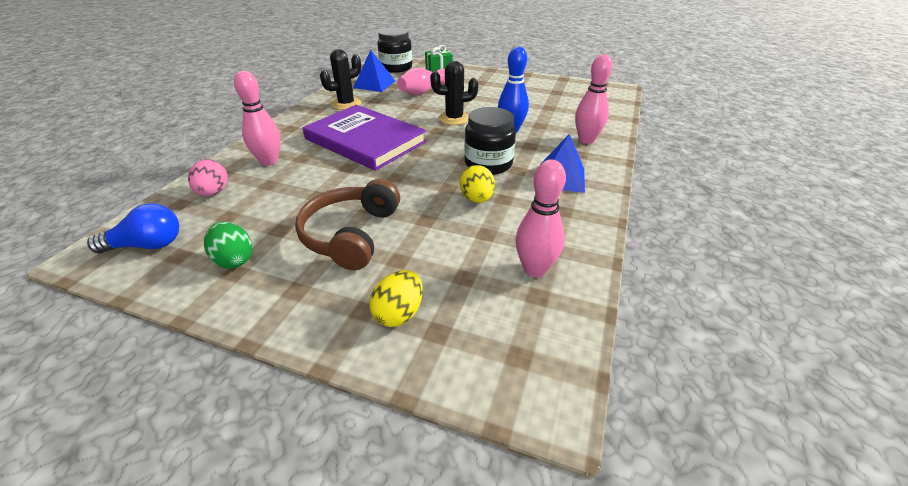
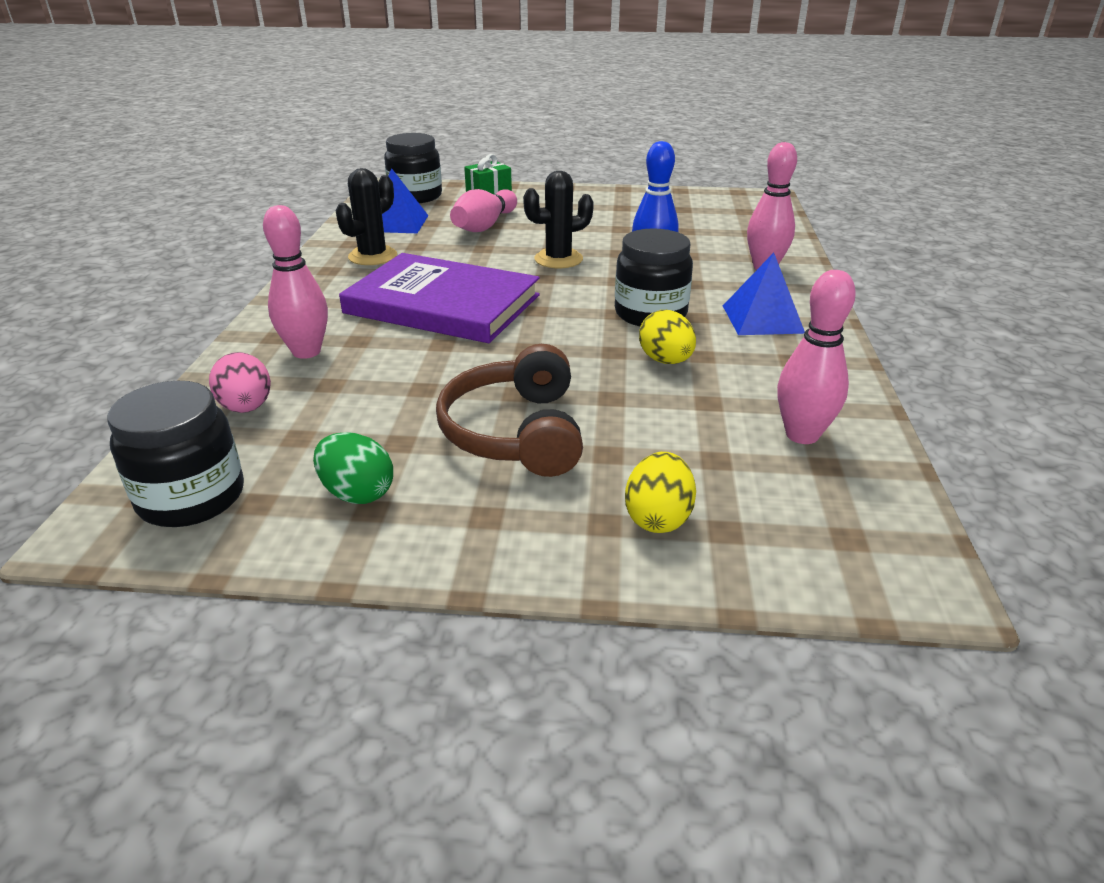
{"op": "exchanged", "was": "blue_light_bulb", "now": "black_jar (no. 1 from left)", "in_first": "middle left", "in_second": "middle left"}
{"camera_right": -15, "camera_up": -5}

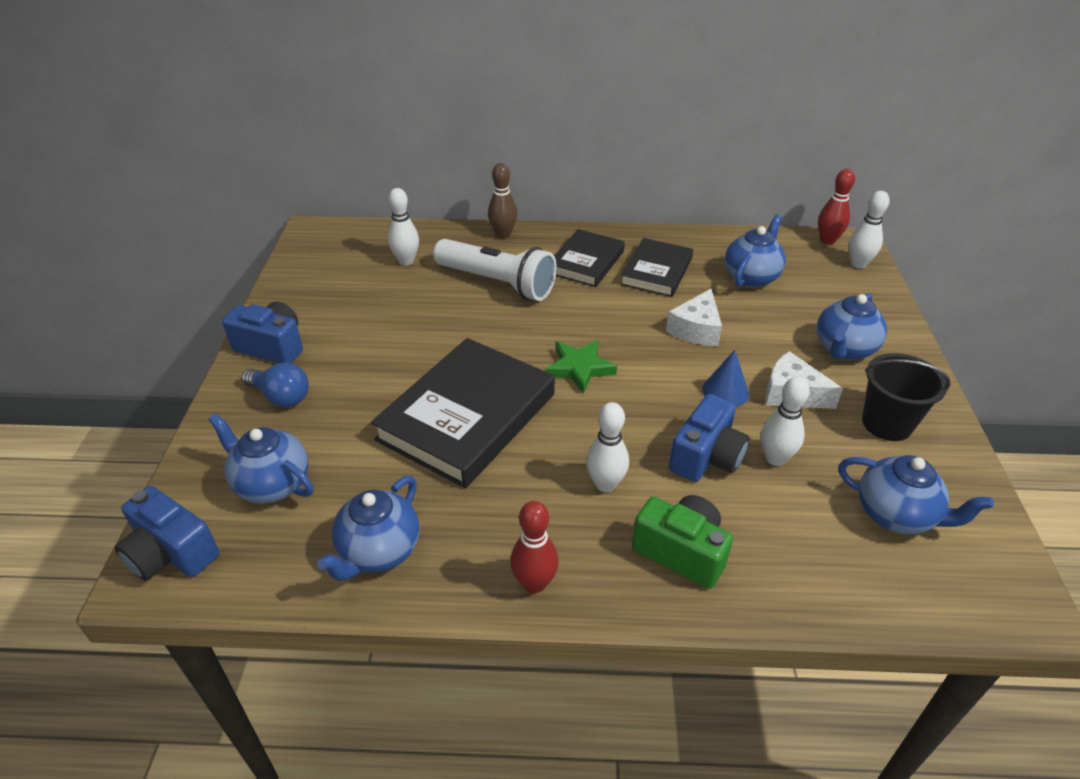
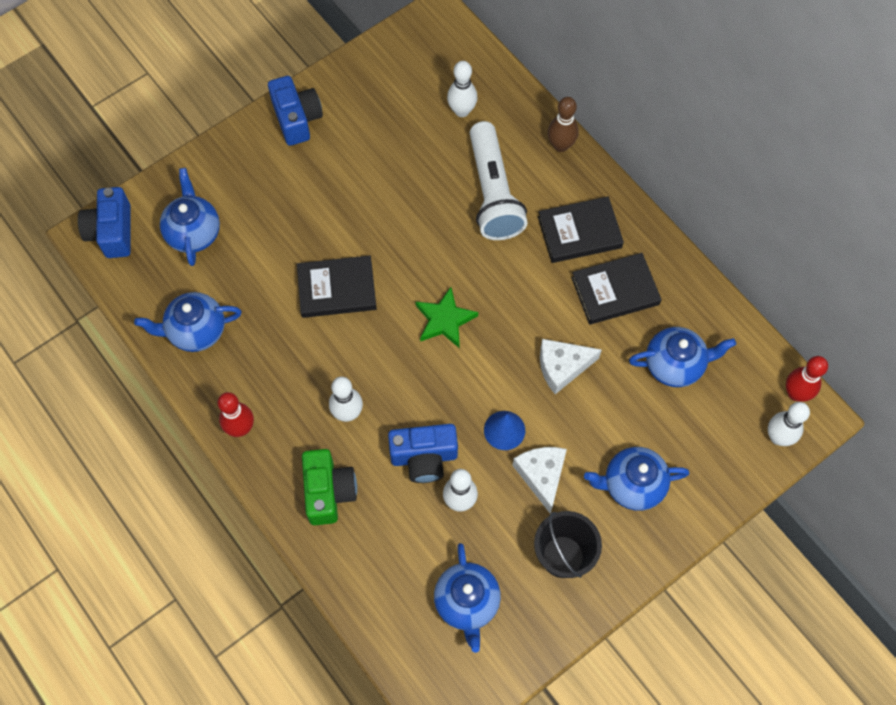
{"op": "size", "was": "black_book (no. 1 from left)", "in_first": "centre", "in_second": "centre", "ratio": 0.59}
{"op": "missing", "was": "blue_light_bulb", "in_first": "middle left"}
{"camera_right": 50, "camera_up": 25}

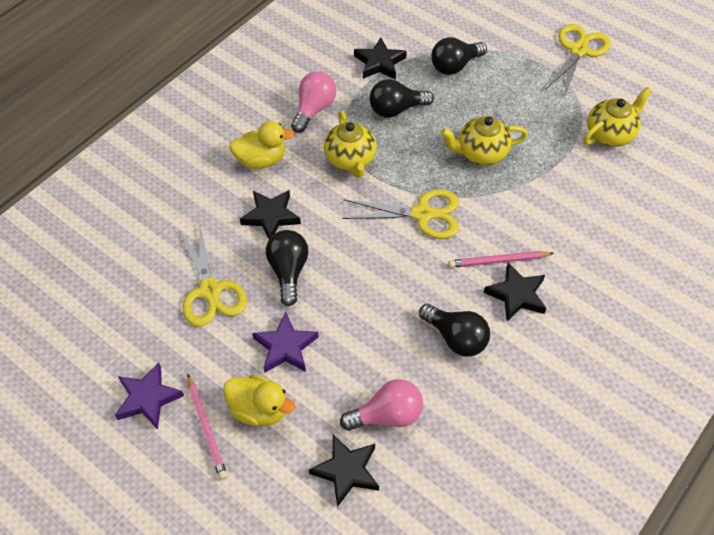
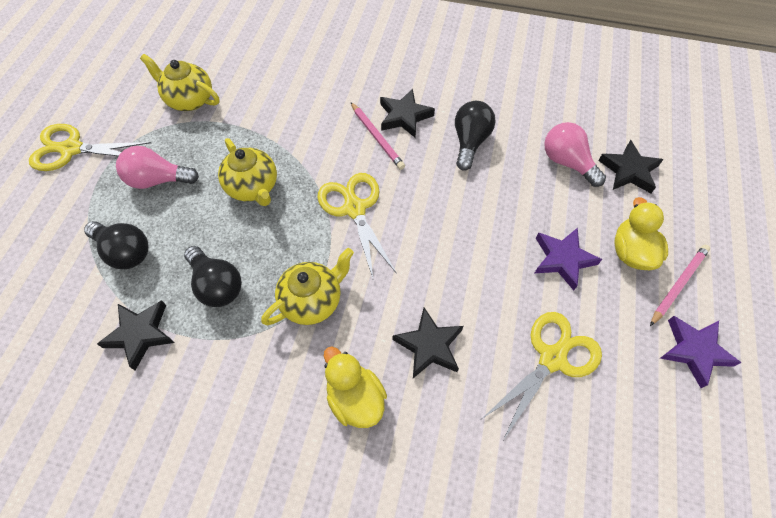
{"op": "relocated", "was": "pink_light_bulb (no. 1 from left)", "in_first": "top centre", "in_second": "top left"}
{"op": "missing", "was": "black_light_bulb (no. 1 from left)", "in_first": "centre"}
{"camera_right": -115, "camera_up": 5}

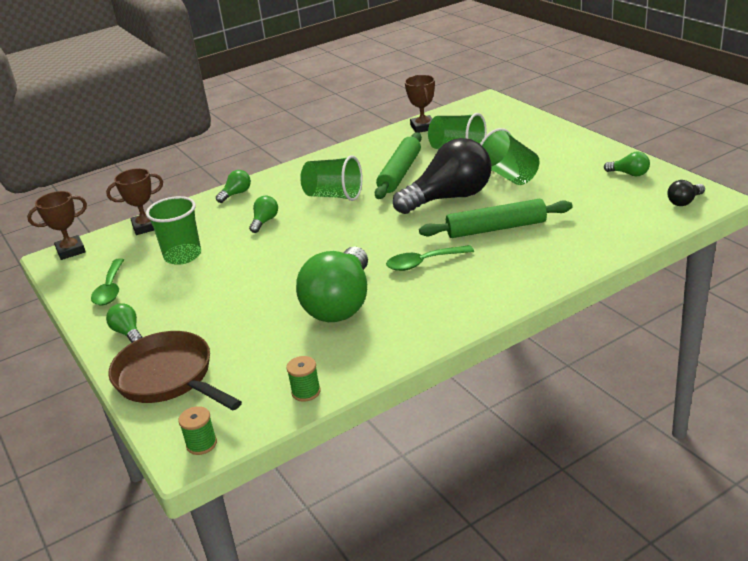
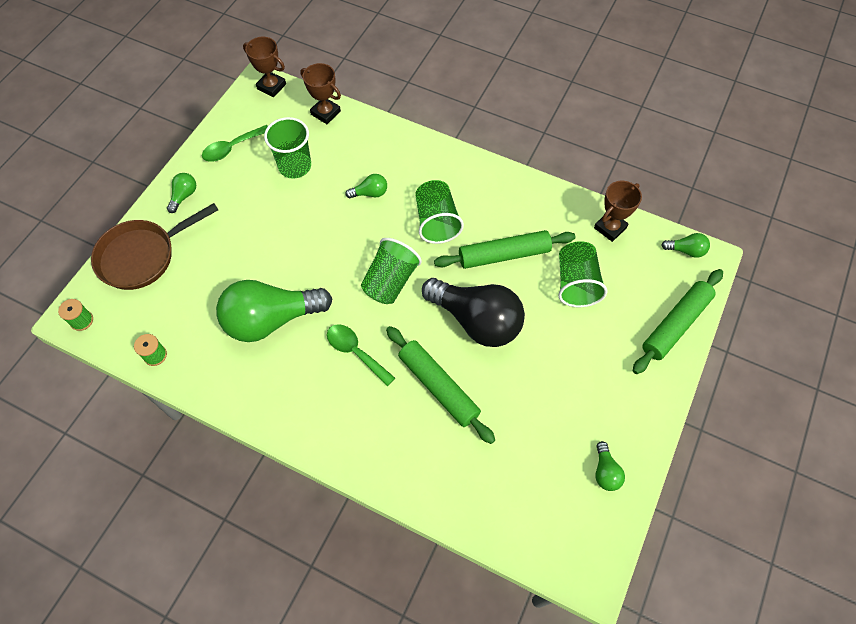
{"op": "spun", "was": "brown_pan", "in_first": "middle left", "in_second": "middle left", "clockwise": -135}
{"op": "relocated", "was": "green_cup (no. 4 from left in the first image)", "now": "green_cup (no. 2 from left)", "in_first": "top right", "in_second": "centre"}
{"op": "appeared", "now": "green_rolling_pin (no. 3 from left)", "in_second": "middle right"}
{"op": "relocated", "was": "green_light_bulb (no. 2 from left in the first image)", "now": "green_light_bulb (no. 5 from left)", "in_first": "top left", "in_second": "middle right"}
{"op": "missing", "was": "black_light_bulb (no. 2 from left)", "in_first": "middle right"}
{"camera_right": 55, "camera_up": 30}

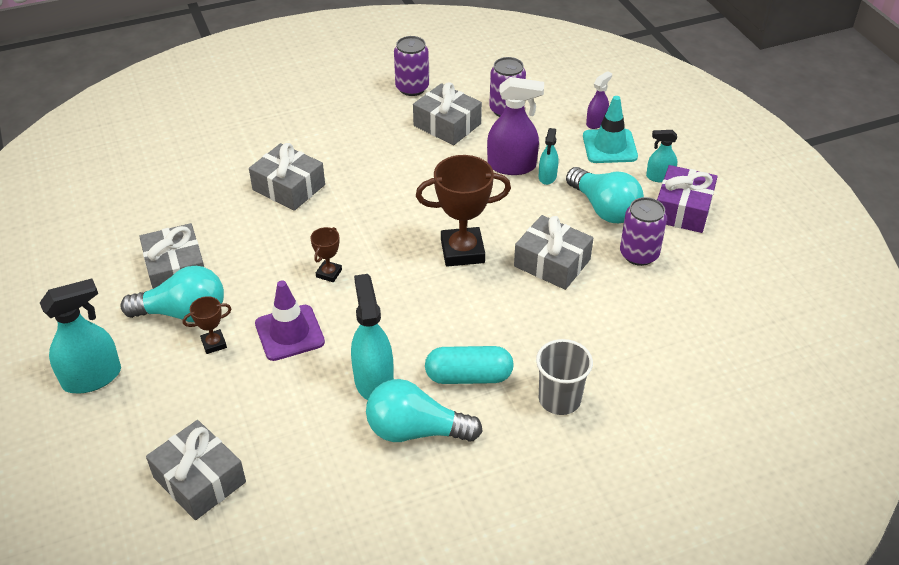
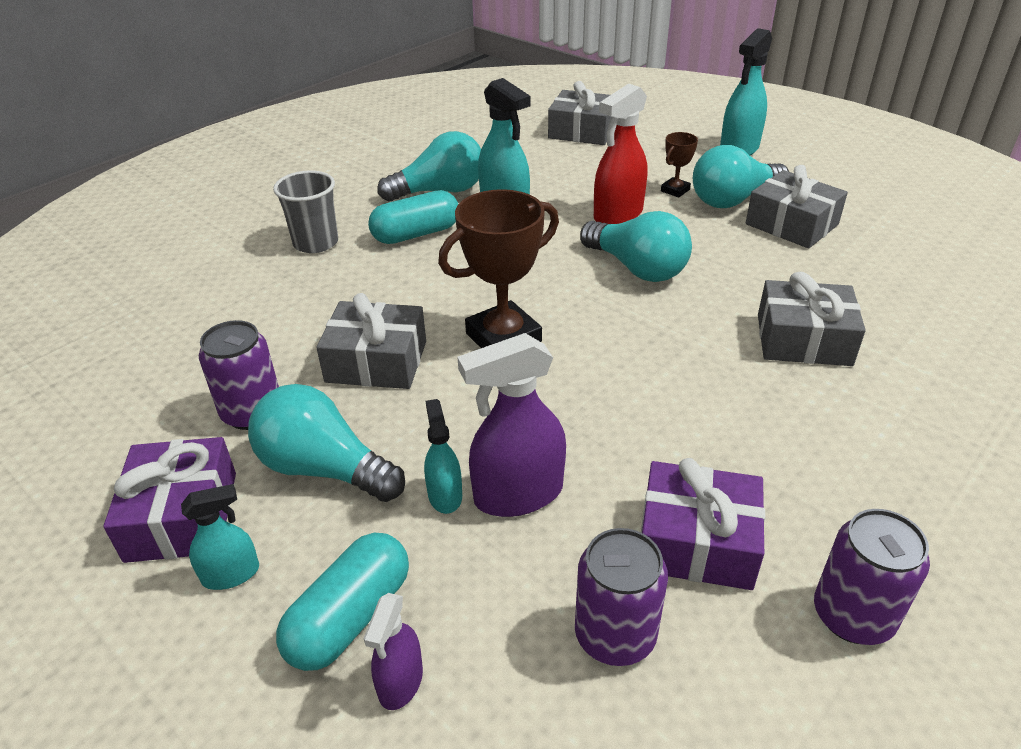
{"op": "exchanged", "was": "turquoise_traffic_cone", "now": "turquoise_capsule (no. 1 from left)", "in_first": "top right", "in_second": "bottom centre"}
{"op": "exchanged", "was": "brown_trophy (no. 2 from left)", "now": "turquoise_light_bulb (no. 3 from left)", "in_first": "centre", "in_second": "top centre"}
{"op": "exchanged", "was": "purple_traffic_cone", "now": "red_spray_bottle", "in_first": "middle left", "in_second": "top centre"}
{"op": "colour", "was": "grey_gift (no. 4 from left)", "now": "purple_gift (no. 2 from left)", "in_first": "top centre", "in_second": "bottom right"}
{"camera_right": 155, "camera_up": -5}

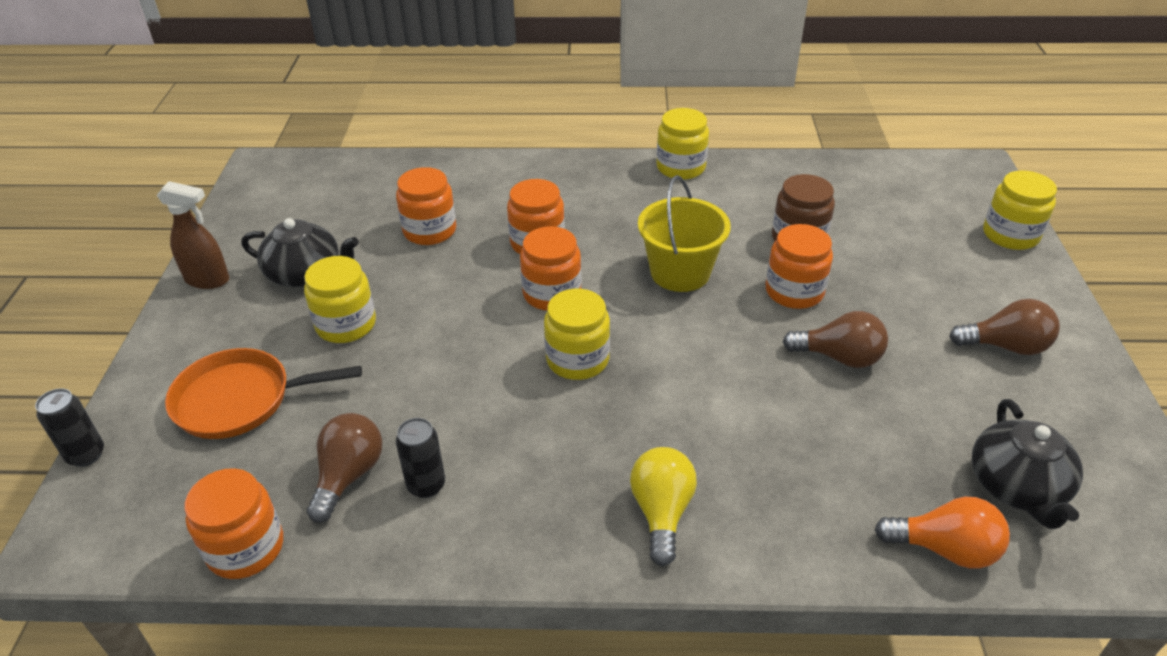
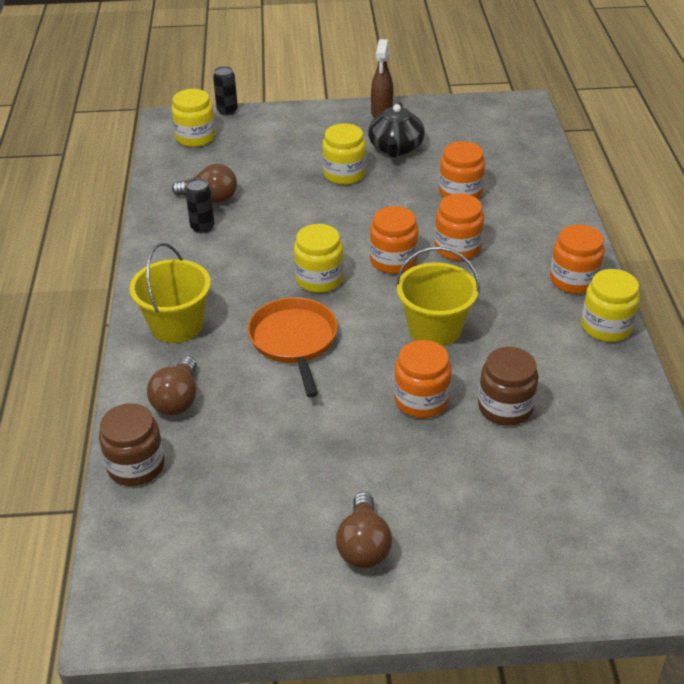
{"op": "exchanged", "was": "orange_light_bulb", "now": "brown_jar (no. 1 from left)", "in_first": "bottom right", "in_second": "middle left"}
{"op": "exchanged", "was": "yellow_light_bulb", "now": "yellow_bucket (no. 1 from left)", "in_first": "bottom centre", "in_second": "middle left"}
{"op": "relocated", "was": "brown_light_bulb (no. 2 from left in the first image)", "now": "brown_light_bulb (no. 1 from left)", "in_first": "middle right", "in_second": "middle left"}
{"op": "relocated", "was": "yellow_jar (no. 4 from left in the first image)", "now": "yellow_jar (no. 1 from left)", "in_first": "top right", "in_second": "top left"}
{"op": "relocated", "was": "orange_pan", "in_first": "middle left", "in_second": "centre"}
{"op": "relocated", "was": "orange_jar (no. 1 from left in the first image)", "now": "orange_jar (no. 5 from left)", "in_first": "bottom left", "in_second": "middle right"}
{"op": "missing", "was": "black_teapot (no. 2 from left)", "in_first": "bottom right"}
{"camera_right": 85, "camera_up": 0}

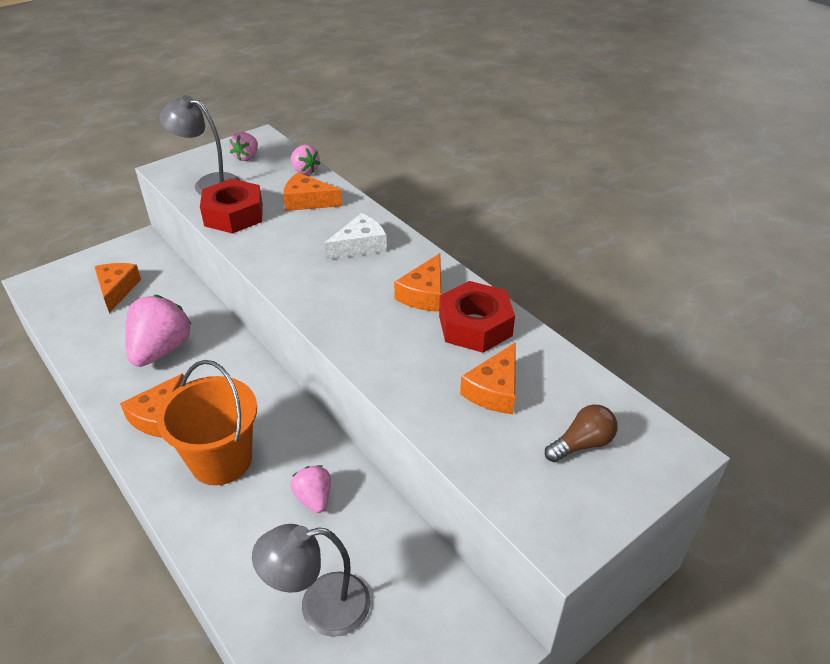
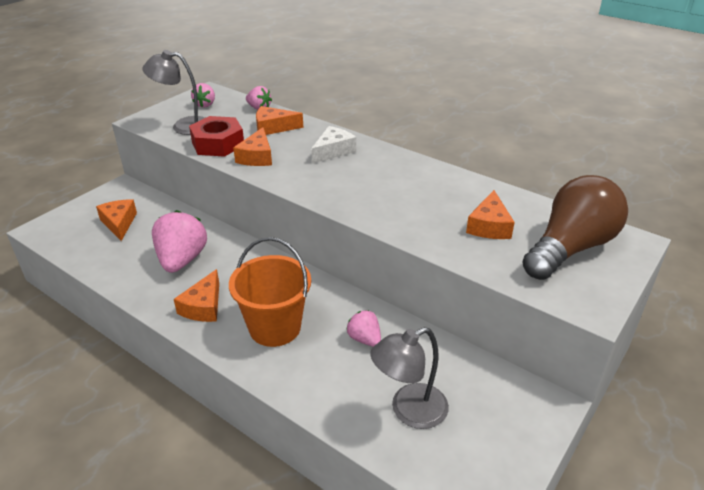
{"op": "relocated", "was": "orange_cheese (no. 4 from left in the first image)", "now": "orange_cheese (no. 3 from left)", "in_first": "centre", "in_second": "top centre"}
{"op": "size", "was": "brown_light_bulb", "in_first": "middle right", "in_second": "middle right", "ratio": 2.21}
{"op": "missing", "was": "red_nut (no. 2 from left)", "in_first": "centre"}
{"camera_right": -15, "camera_up": -5}

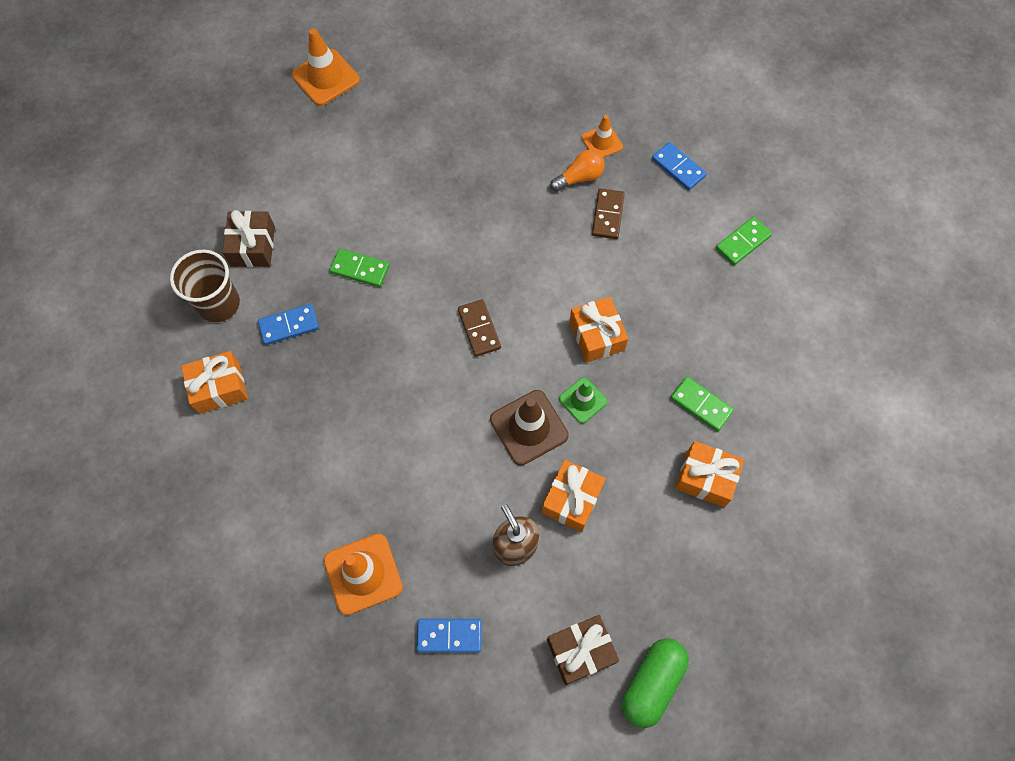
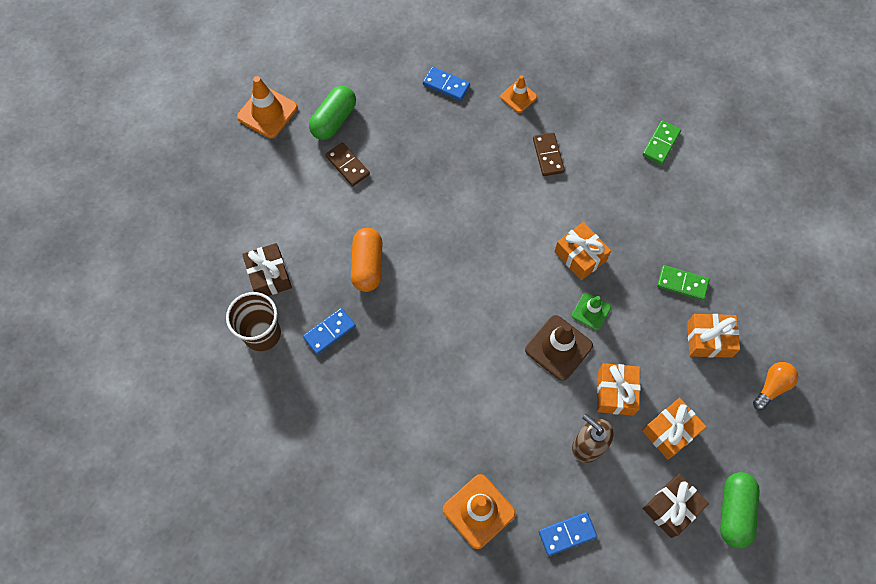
{"op": "appeared", "now": "green_capsule (no. 1 from left)", "in_second": "top centre"}
{"op": "relocated", "was": "brown_domino (no. 1 from left)", "in_first": "centre", "in_second": "top centre"}
{"op": "exchanged", "was": "green_domino (no. 1 from left)", "now": "orange_capsule", "in_first": "centre", "in_second": "centre"}
{"op": "relocated", "was": "blue_domino (no. 3 from left in the first image)", "now": "blue_domino (no. 2 from left)", "in_first": "top right", "in_second": "top centre"}
{"op": "relocated", "was": "orange_gift (no. 1 from left in the first image)", "now": "orange_gift (no. 3 from left)", "in_first": "middle left", "in_second": "bottom right"}
{"op": "relocated", "was": "orange_light_bulb", "in_first": "top centre", "in_second": "middle right"}
{"camera_right": -20, "camera_up": 0}

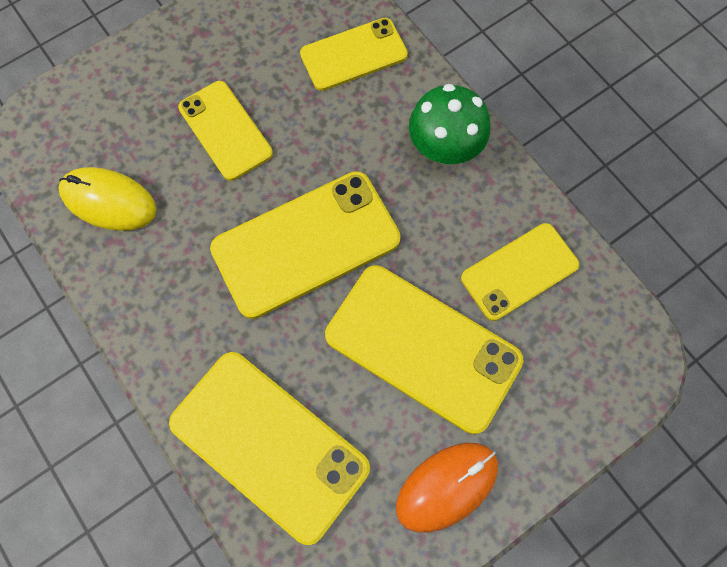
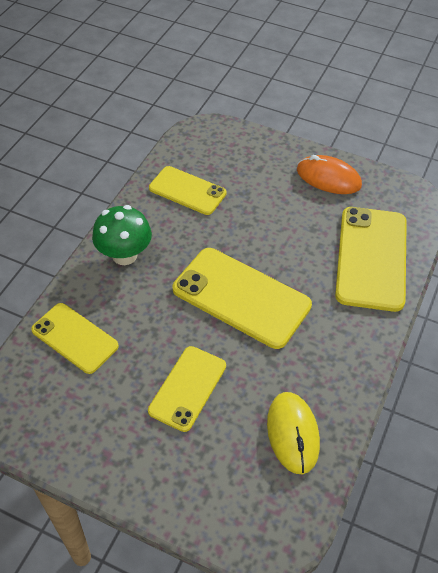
{"op": "missing", "was": "yellow_phone (no. 5 from left)", "in_first": "centre"}
{"camera_right": -120, "camera_up": -20}

